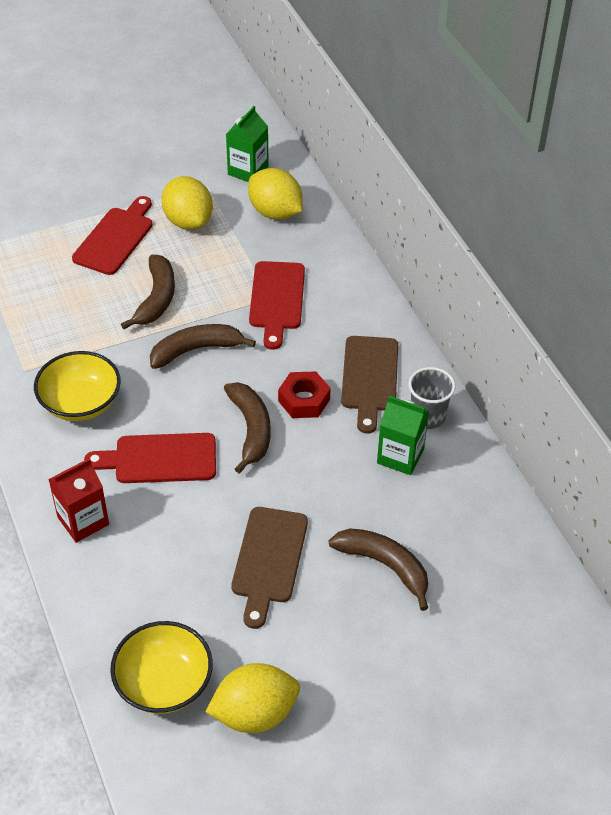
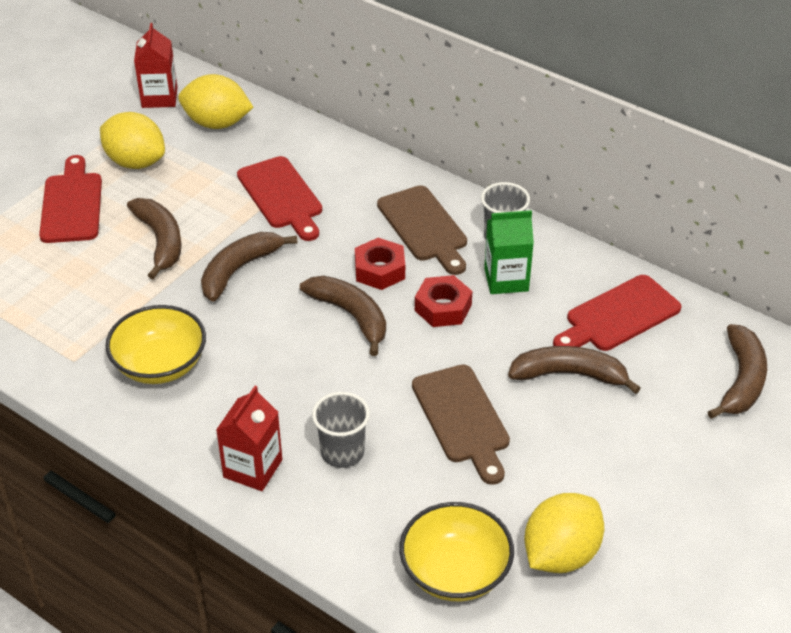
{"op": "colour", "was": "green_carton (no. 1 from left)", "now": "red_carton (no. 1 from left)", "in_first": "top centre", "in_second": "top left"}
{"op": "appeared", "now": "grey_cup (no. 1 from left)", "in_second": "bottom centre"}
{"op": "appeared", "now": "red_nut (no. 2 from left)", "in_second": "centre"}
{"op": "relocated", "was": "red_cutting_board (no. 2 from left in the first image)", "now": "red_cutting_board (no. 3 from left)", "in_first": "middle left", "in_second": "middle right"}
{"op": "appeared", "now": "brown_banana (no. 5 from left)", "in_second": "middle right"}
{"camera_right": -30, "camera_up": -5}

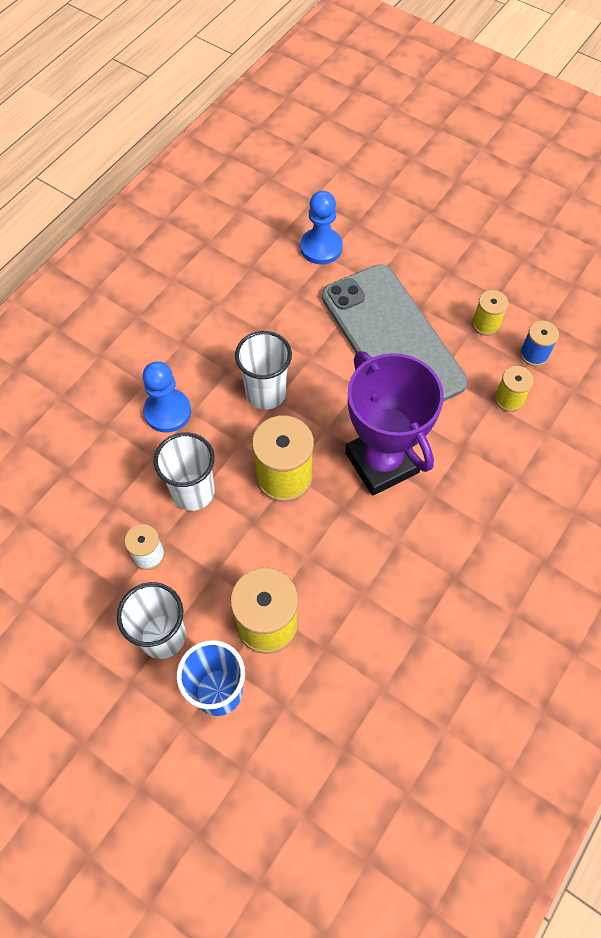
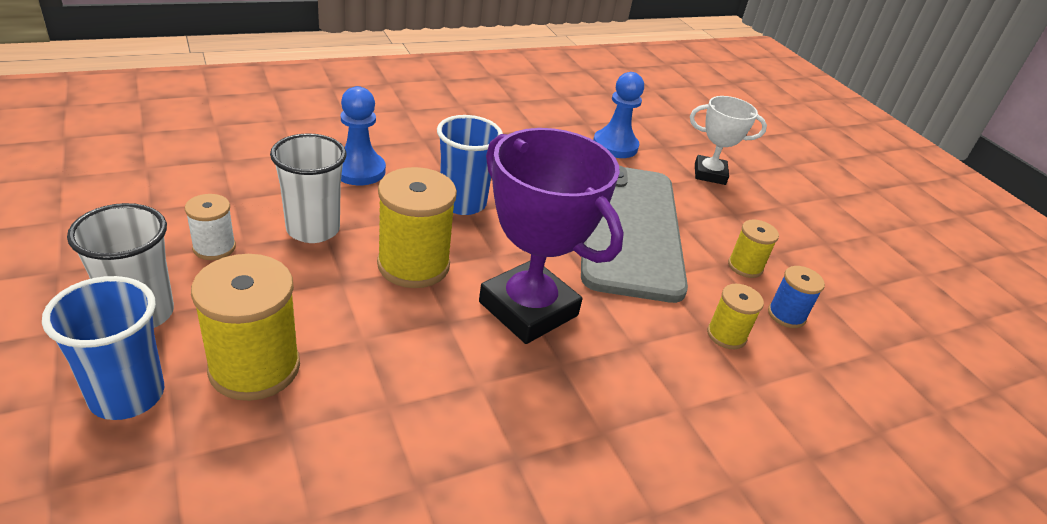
{"op": "colour", "was": "white_cup (no. 3 from left)", "now": "blue_cup (no. 2 from left)", "in_first": "centre", "in_second": "top centre"}
{"op": "spun", "was": "purple_trophy", "in_first": "centre", "in_second": "centre", "clockwise": -45}
{"op": "appeared", "now": "white_trophy", "in_second": "top right"}
{"camera_right": 25, "camera_up": -25}

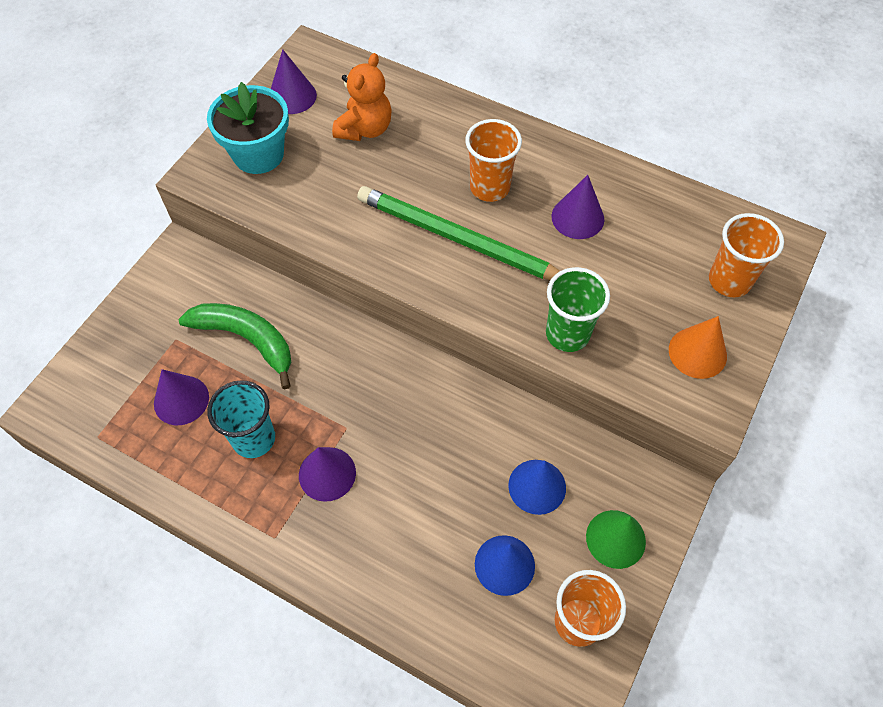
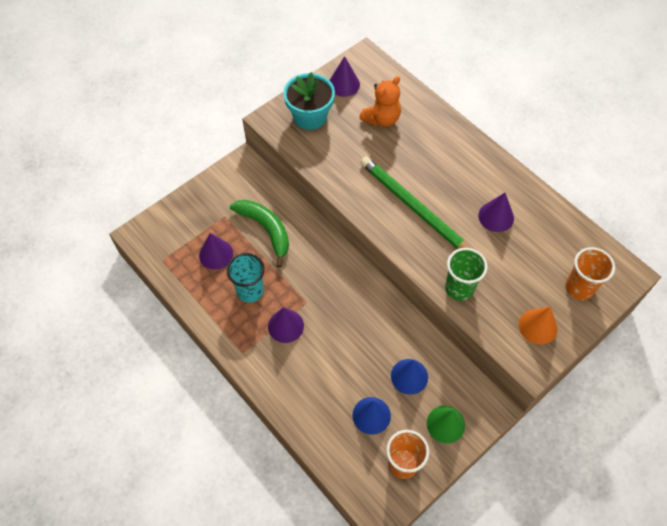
{"op": "missing", "was": "orange_cup (no. 1 from left)", "in_first": "top centre"}
{"camera_right": 20, "camera_up": 0}

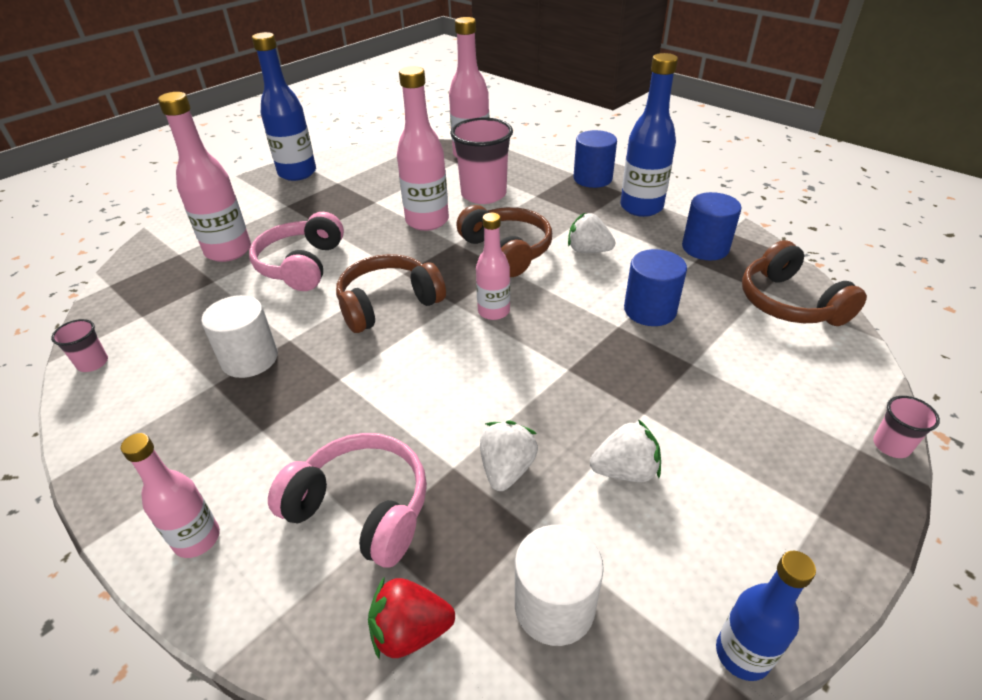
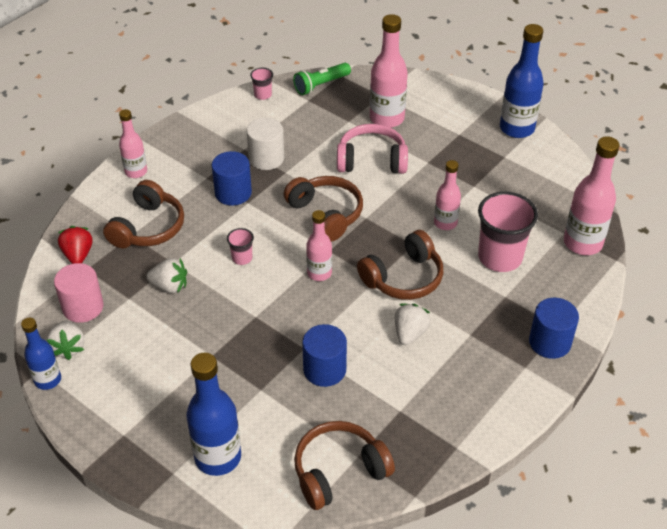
{"op": "relocated", "was": "white_strawberry (no. 3 from left in the first image)", "now": "white_strawberry (no. 1 from left)", "in_first": "centre", "in_second": "middle left"}
{"op": "colour", "was": "white_cylinder (no. 2 from left)", "now": "pink_cylinder", "in_first": "bottom centre", "in_second": "middle left"}
{"op": "colour", "was": "pink_headphones (no. 2 from left)", "now": "brown_headphones (no. 1 from left)", "in_first": "bottom centre", "in_second": "middle left"}
{"op": "relocated", "was": "blue_bottle (no. 2 from left)", "in_first": "top centre", "in_second": "bottom left"}
{"op": "relocated", "was": "blue_cylinder (no. 3 from left in the first image)", "now": "blue_cylinder (no. 1 from left)", "in_first": "top right", "in_second": "centre"}
{"op": "relocated", "was": "pink_cup (no. 3 from left in the first image)", "now": "pink_cup (no. 1 from left)", "in_first": "middle right", "in_second": "centre"}
{"op": "appeared", "now": "green_flashlight", "in_second": "top centre"}
{"op": "size", "was": "pink_bottle (no. 3 from left in the first image)", "in_first": "top centre", "in_second": "middle right", "ratio": 0.61}
{"camera_right": 85, "camera_up": 5}

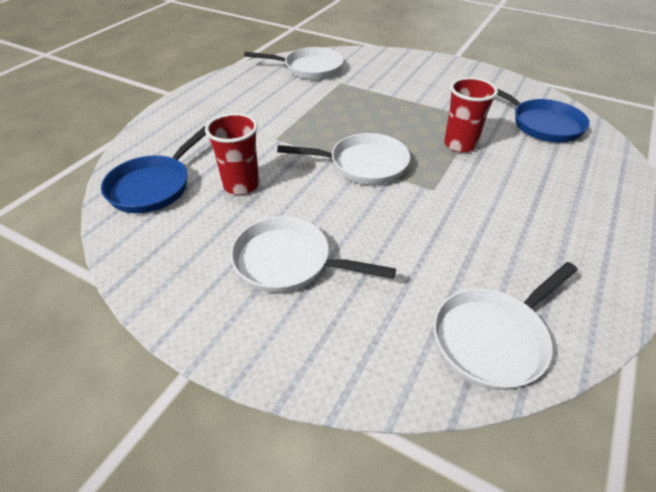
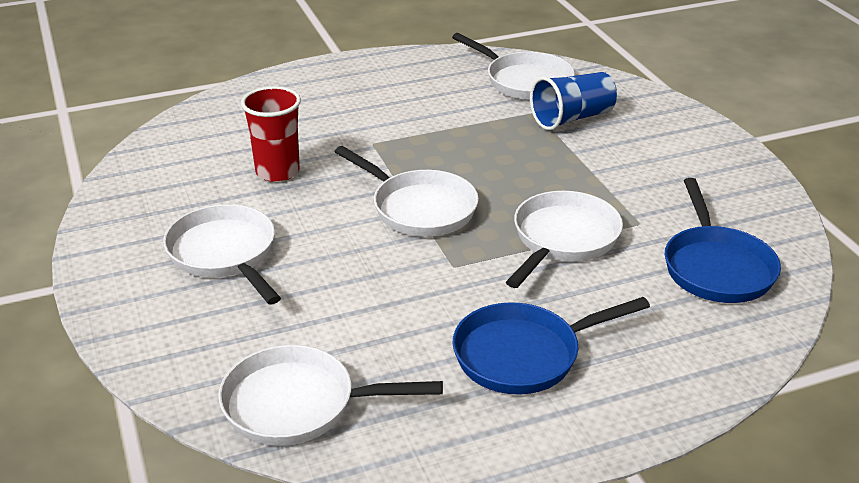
{"op": "relocated", "was": "blue_pan (no. 1 from left)", "in_first": "middle left", "in_second": "bottom centre"}
{"op": "exchanged", "was": "red_cup (no. 2 from left)", "now": "white_pan (no. 5 from left)", "in_first": "top right", "in_second": "centre"}
{"op": "appeared", "now": "blue_cup", "in_second": "top right"}
{"camera_right": 40, "camera_up": -10}

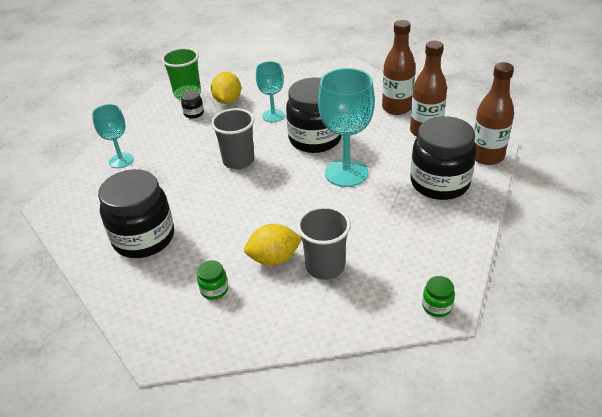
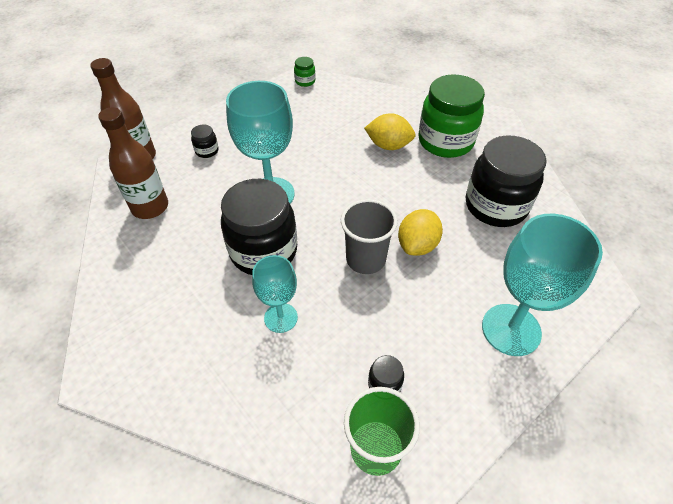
{"op": "size", "was": "black_jar (no. 4 from left in the first image)", "in_first": "middle right", "in_second": "top left", "ratio": 0.41}
{"op": "relocated", "was": "yellow_lemon (no. 1 from left in the first image)", "now": "yellow_lemon (no. 2 from left)", "in_first": "top centre", "in_second": "centre"}
{"op": "size", "was": "green_jar (no. 1 from left in the first image)", "in_first": "bottom centre", "in_second": "top right", "ratio": 2.43}
{"op": "size", "was": "turquoise_goblet (no. 1 from left in the first image)", "in_first": "top left", "in_second": "middle right", "ratio": 1.7}
{"op": "missing", "was": "grey_cup (no. 2 from left)", "in_first": "centre"}
{"op": "missing", "was": "brown_bottle (no. 1 from left)", "in_first": "top centre"}
{"camera_right": -155, "camera_up": 10}

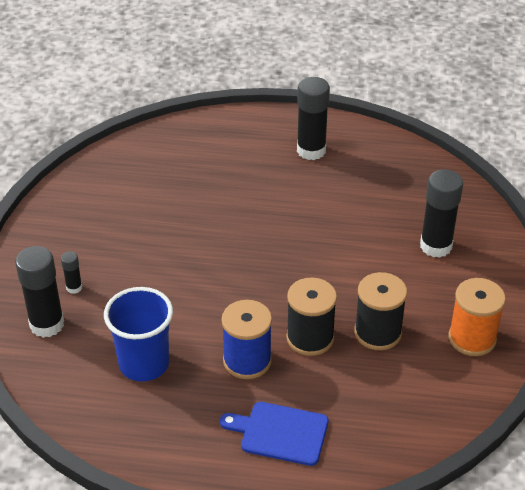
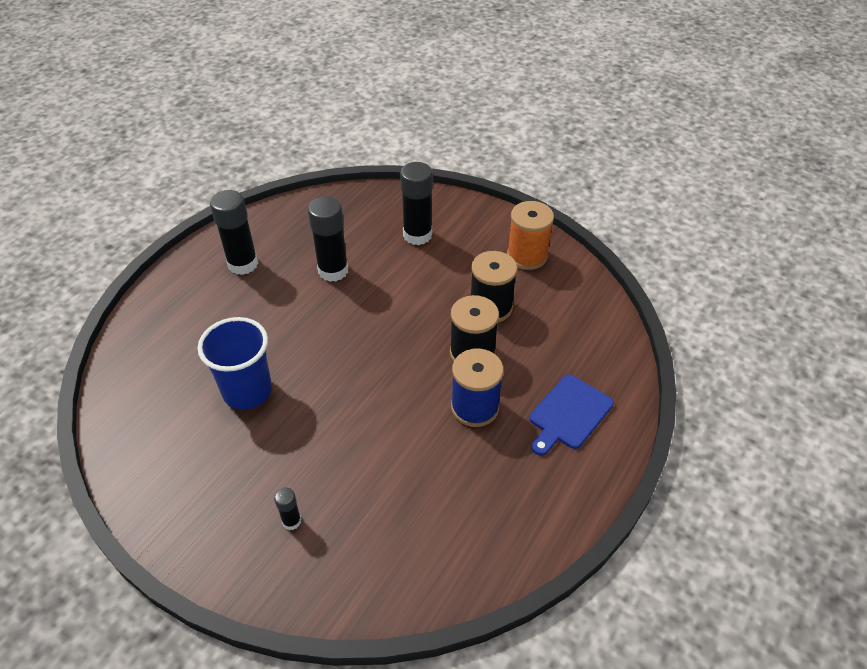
{"op": "relocated", "was": "blue_cup", "in_first": "bottom left", "in_second": "middle left"}
{"op": "relocated", "was": "black_glue_stick (no. 1 from left in the first image)", "now": "black_glue_stick (no. 3 from left)", "in_first": "middle left", "in_second": "centre"}
{"camera_right": -65, "camera_up": 5}

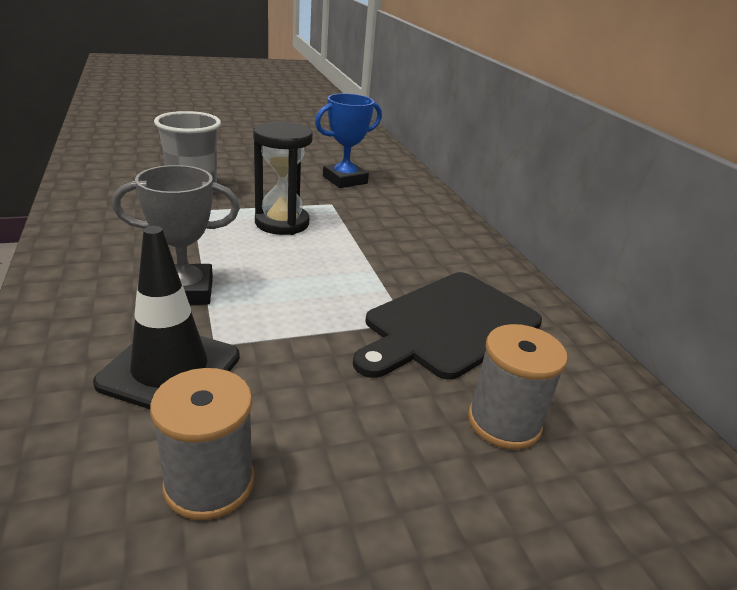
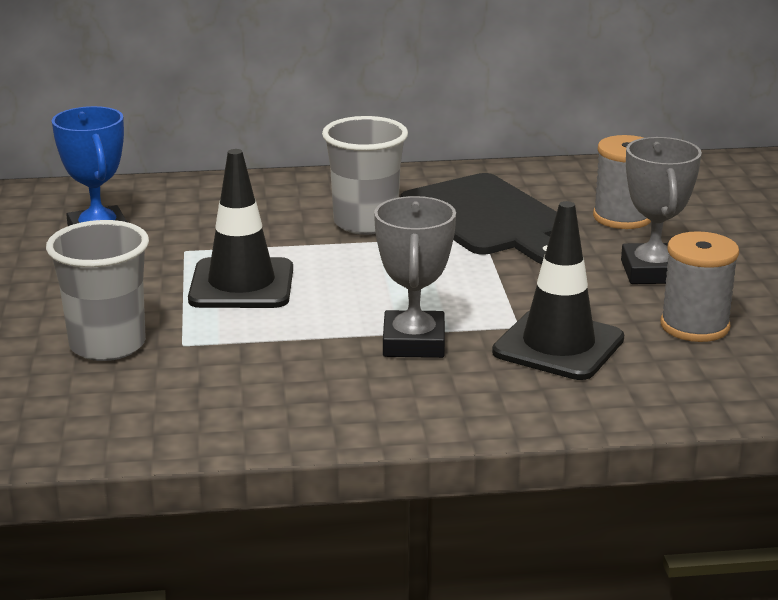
{"op": "exchanged", "was": "black_hourglass", "now": "black_traffic_cone (no. 1 from left)", "in_first": "top centre", "in_second": "middle left"}
{"op": "appeared", "now": "grey_cup (no. 2 from left)", "in_second": "top centre"}
{"op": "appeared", "now": "grey_trophy (no. 2 from left)", "in_second": "middle right"}
{"camera_right": -75, "camera_up": -5}

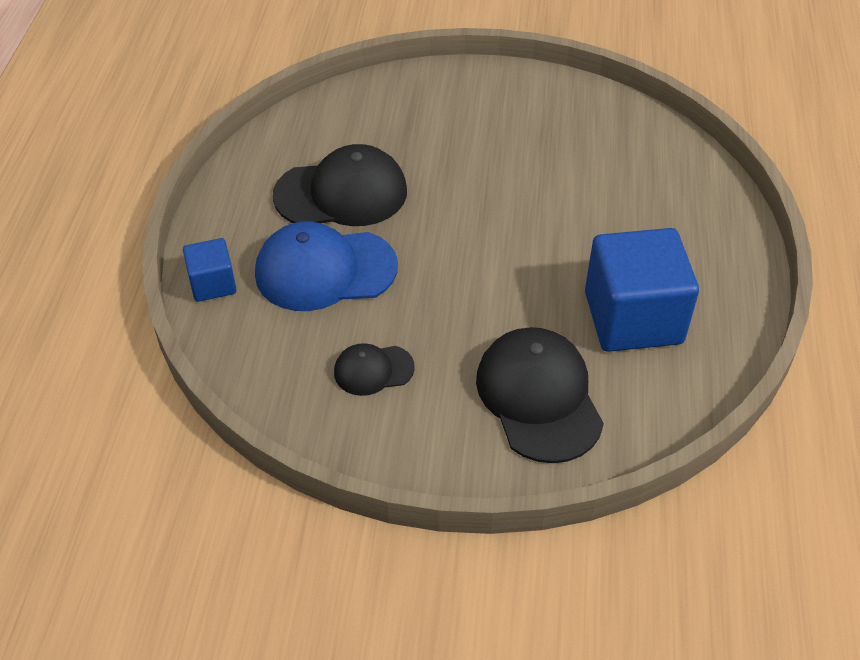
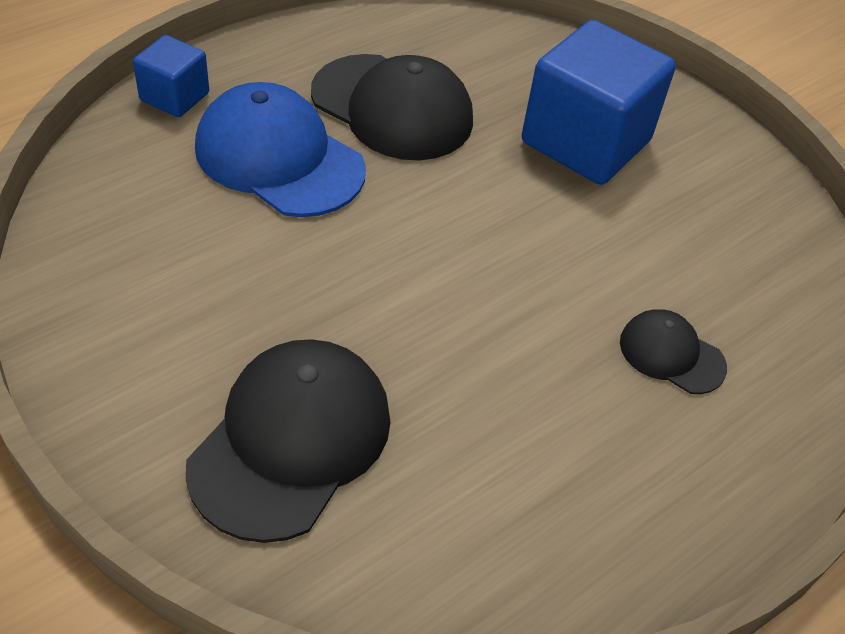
{"op": "relocated", "was": "blue_cube (no. 2 from left)", "in_first": "middle right", "in_second": "top right"}
{"op": "relocated", "was": "black_cap (no. 2 from left in the first image)", "now": "black_cap (no. 3 from left)", "in_first": "centre", "in_second": "middle right"}
{"camera_right": 40, "camera_up": 0}

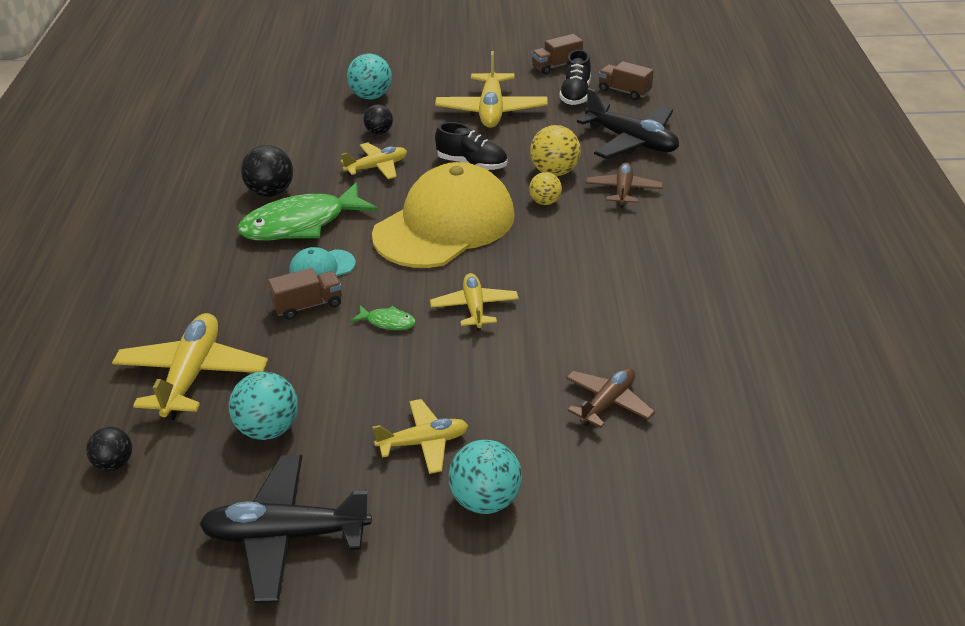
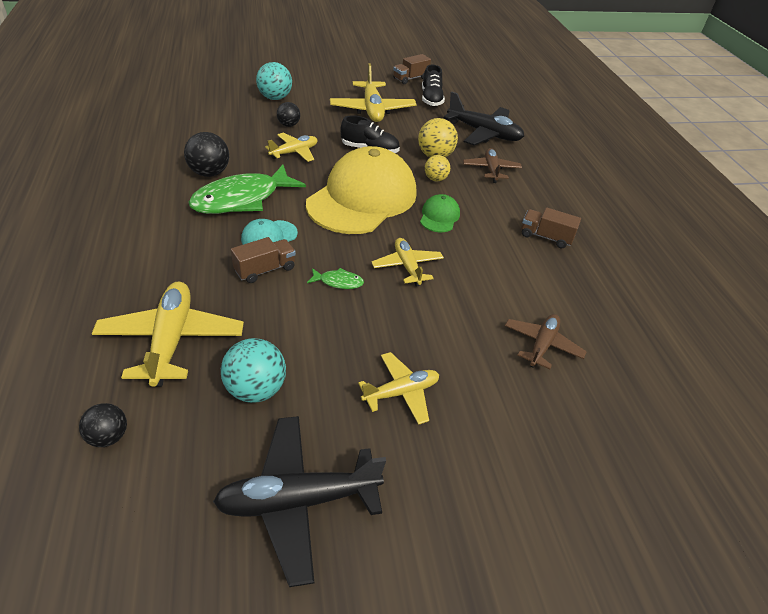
{"op": "appeared", "now": "green_cap", "in_second": "centre"}
{"op": "relocated", "was": "brown_truck (no. 3 from left)", "in_first": "top centre", "in_second": "middle right"}
{"op": "missing", "was": "turquoise_ball (no. 3 from left)", "in_first": "bottom centre"}
{"camera_right": -15, "camera_up": 5}

